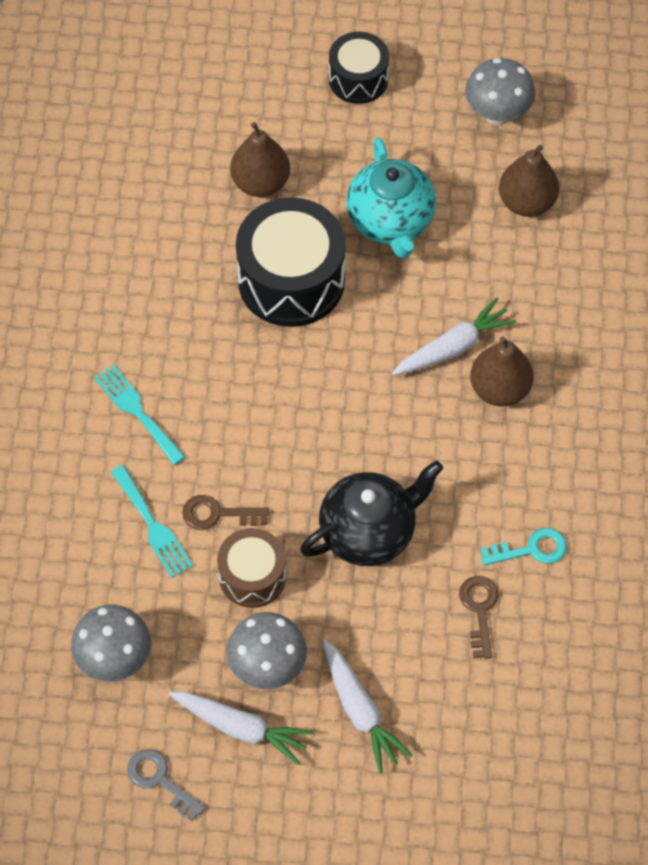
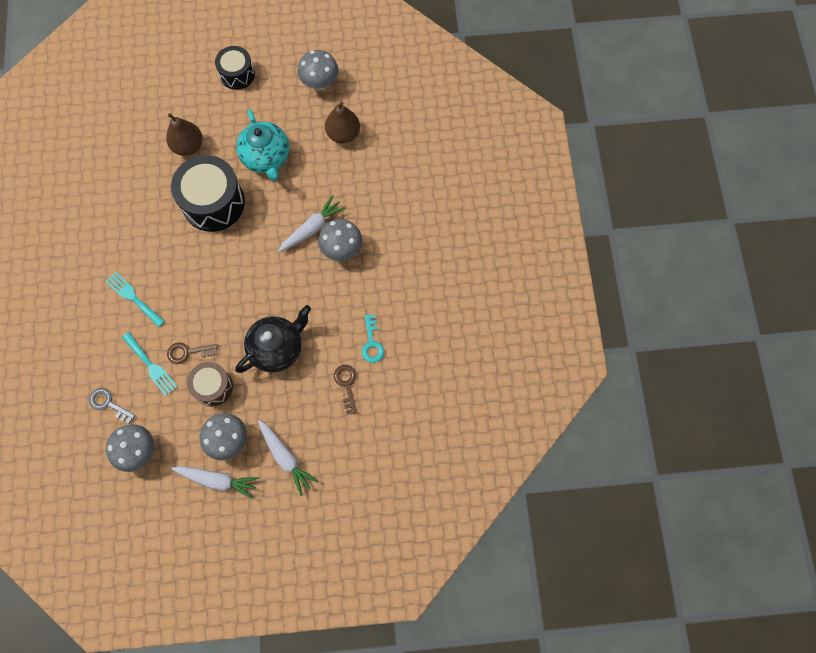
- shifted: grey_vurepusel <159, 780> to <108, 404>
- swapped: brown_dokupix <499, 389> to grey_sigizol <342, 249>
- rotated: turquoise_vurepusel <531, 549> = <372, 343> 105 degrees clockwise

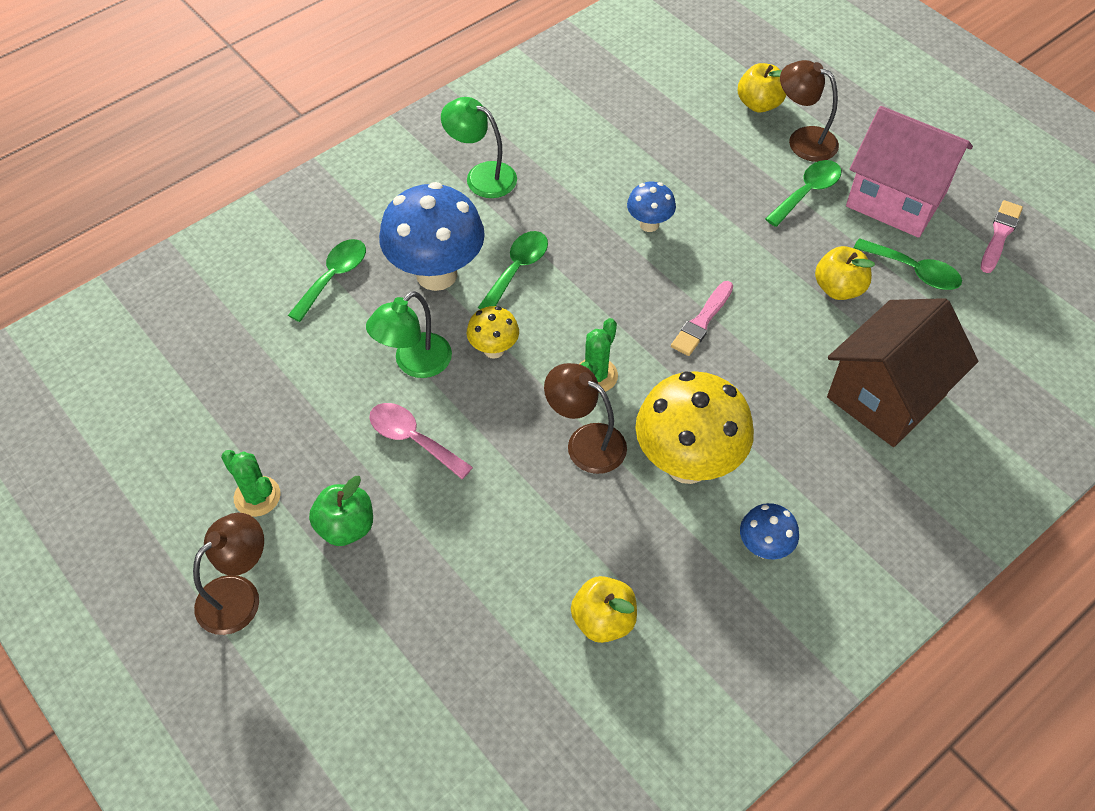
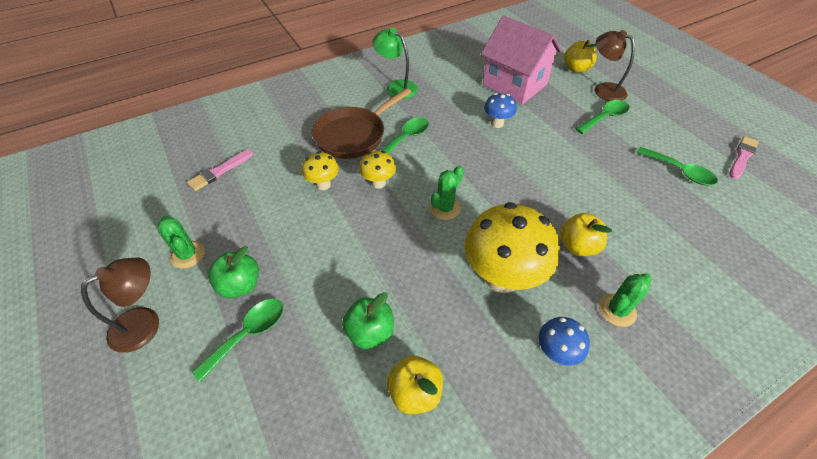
- shifted: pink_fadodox <702, 321> to <219, 171>
- shifted: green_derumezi <333, 277> to <248, 334>
- swapped: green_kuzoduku <414, 363> to yellow_sigizol <323, 184>
- swapped: blue_sigizol <436, 274> to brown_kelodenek <353, 135>
- new: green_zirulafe <370, 332>
- shifted: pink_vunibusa <896, 199> to <514, 85>
- shifted: yellow_zirulafe <838, 288> to <577, 246>
- new: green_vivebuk <617, 310>
- gone: pink_derumezi <413, 439>
- gone: brown_kuzoduku <585, 442>
- gone: brown_vunibusa <886, 396>

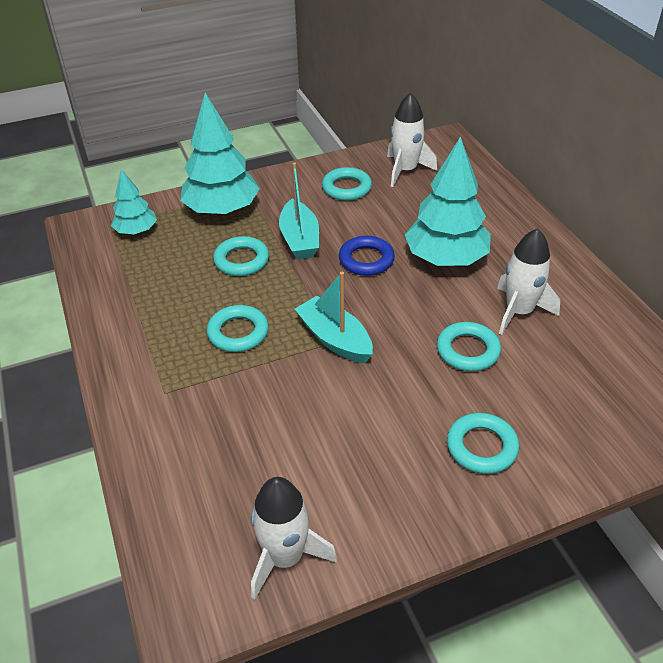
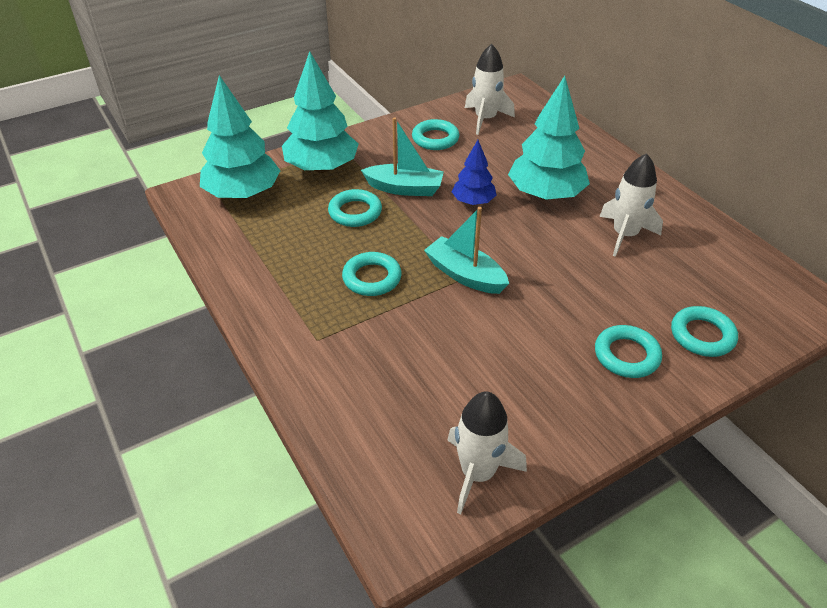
- scaled: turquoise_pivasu <136, 231> = <243, 194> x1.79
- rotated: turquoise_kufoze <299, 239> = <405, 188> 60 degrees counterclockwise
- swapped: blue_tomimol <366, 260> to blue_pivasu <473, 202>
- shifted: turquoise_tomimol <468, 350> to <702, 335>

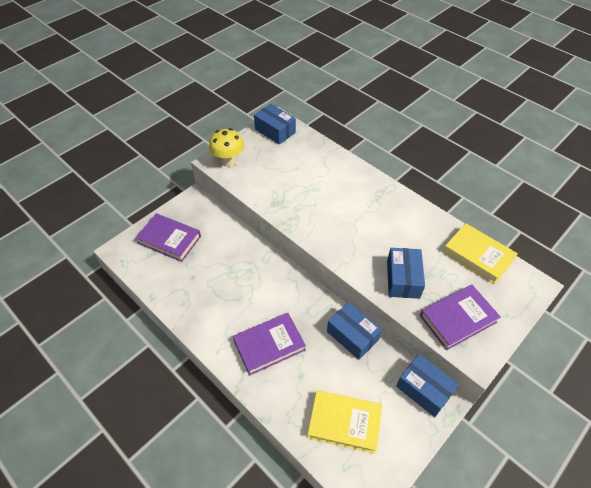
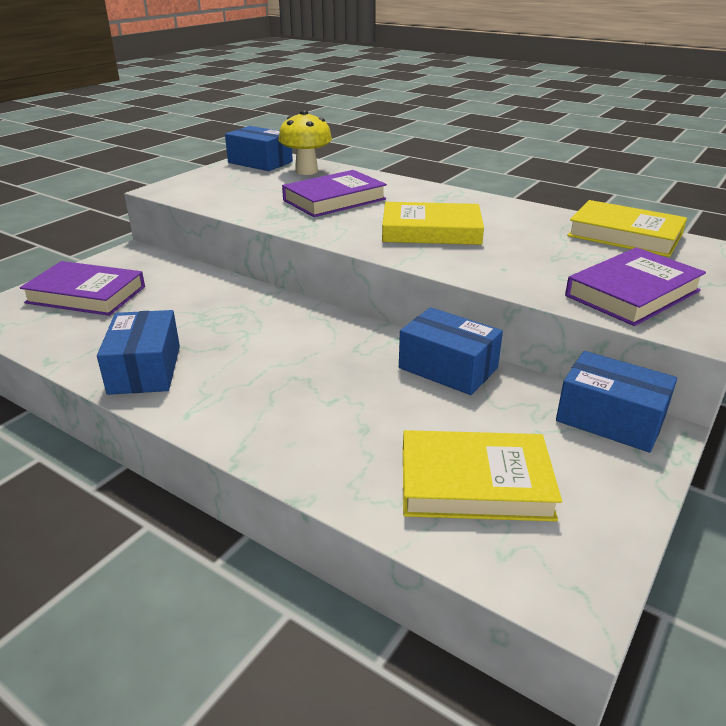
- shifted: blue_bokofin <403, 279> to <145, 369>
- shifted: yellow_sigizol <229, 161> to <306, 171>
- shifted: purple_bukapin <269, 345> to <334, 200>
- new: yellow_bukapin <431, 231>

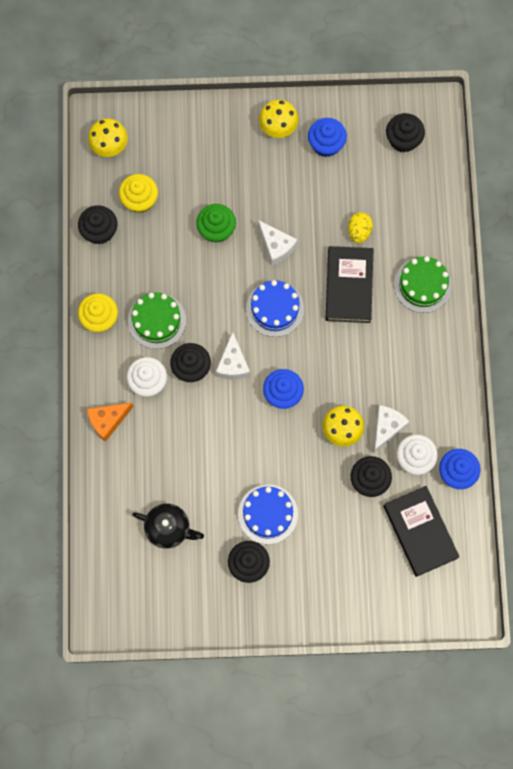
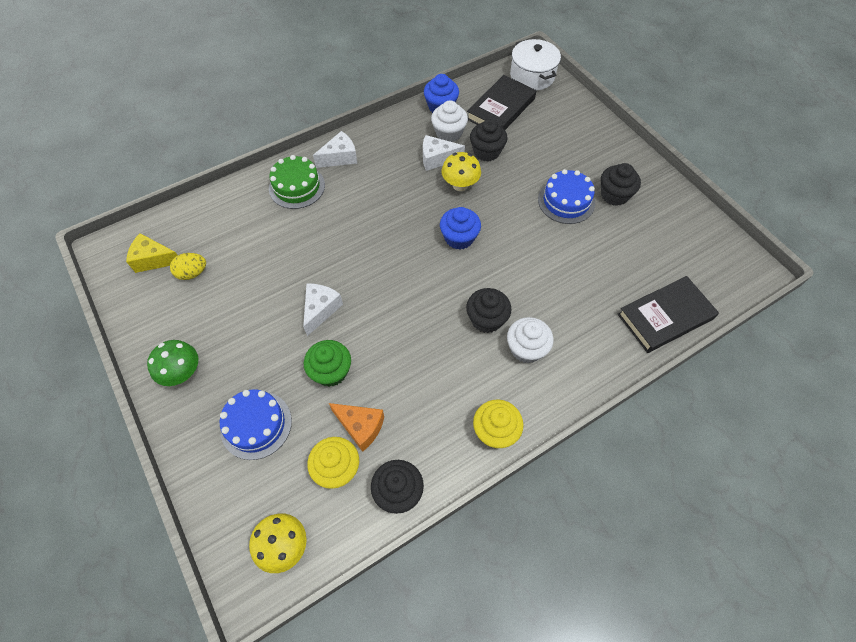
- swapped: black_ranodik <403, 140> to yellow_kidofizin <154, 259>
- repainted: yellow_sigizol <278, 127> to green_sigizol <182, 373>
- shifted: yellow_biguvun <359, 231> to <192, 273>
- shifted: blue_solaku <275, 309> to <256, 425>
- shifted: white_kidofizin <233, 364> to <340, 157>
- shifted: orange_kidofizin <108, 421> to <360, 427>
- new: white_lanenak <532, 76>
- shifted: black_bukapin <349, 286> to <665, 316>
- gone: green_solaku <157, 320>
- gone: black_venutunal <169, 528>
- gone: blue_ranodik <326, 144>

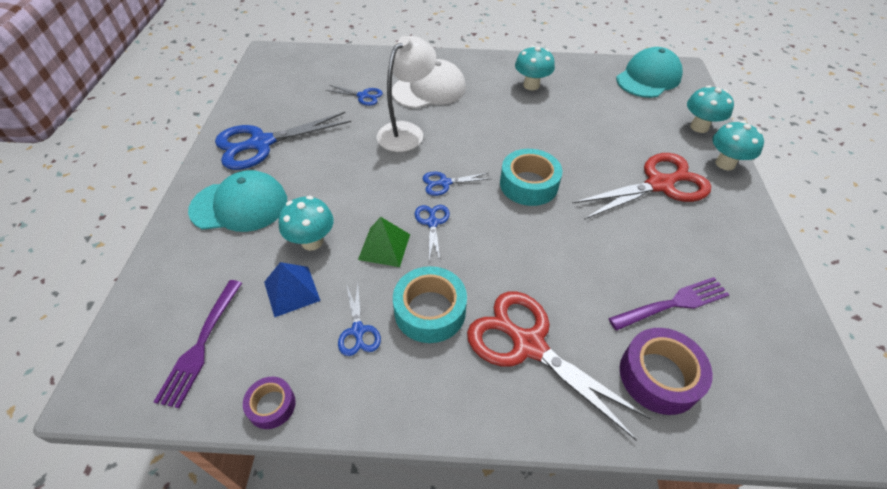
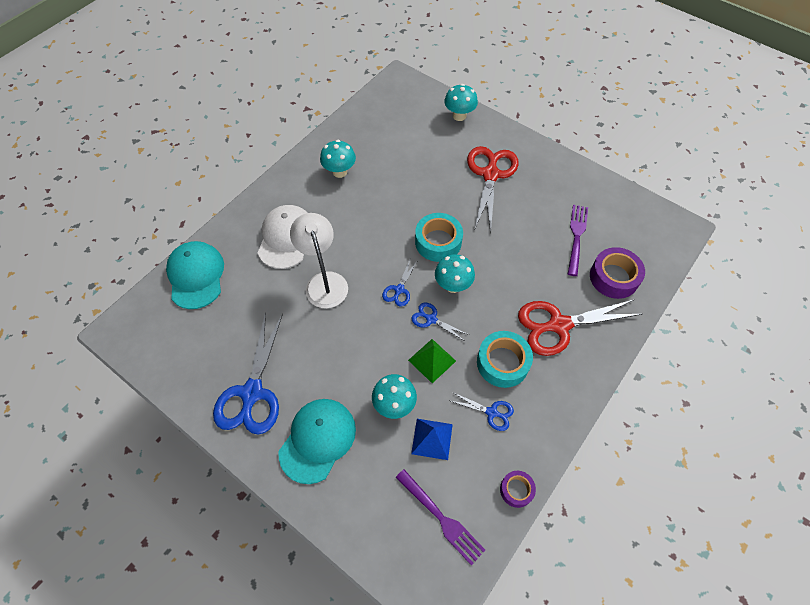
- shifted: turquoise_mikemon <648, 78> to <196, 276>
- shifted: turquoise_sigizol <725, 163> to <453, 285>
- gone: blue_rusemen <363, 96>

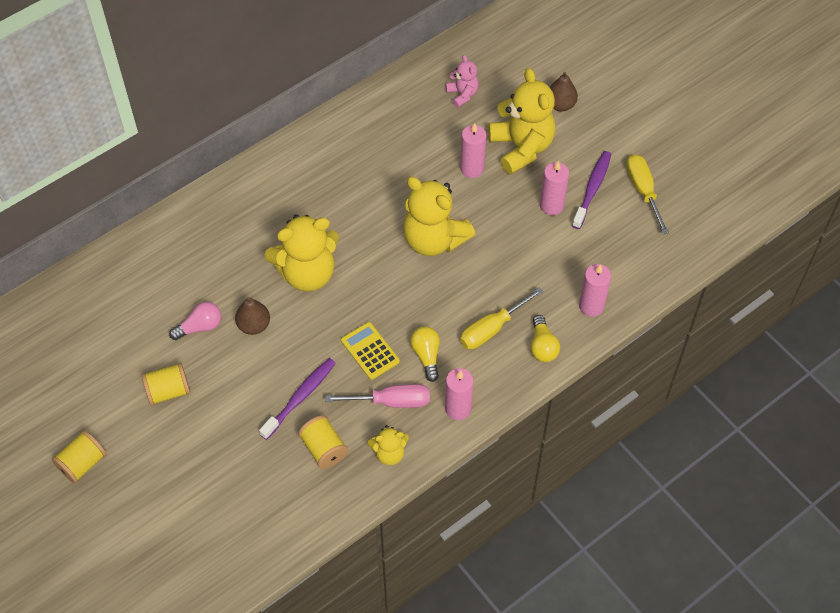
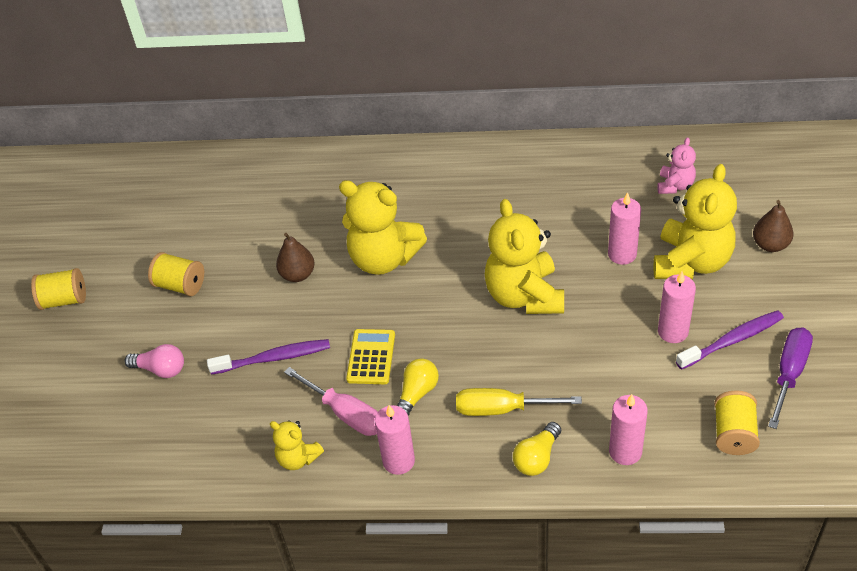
- shifted: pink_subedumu <200, 327> to <161, 369>
- shifted: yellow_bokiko <324, 449> to <733, 434>
- repainted: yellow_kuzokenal <643, 191> to purple_kuzokenal <789, 374>

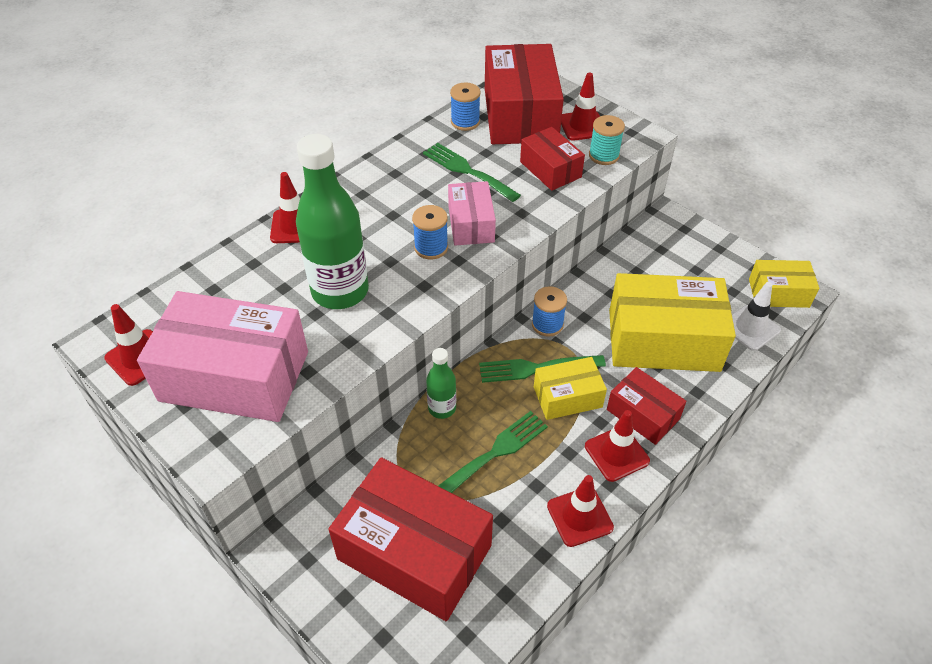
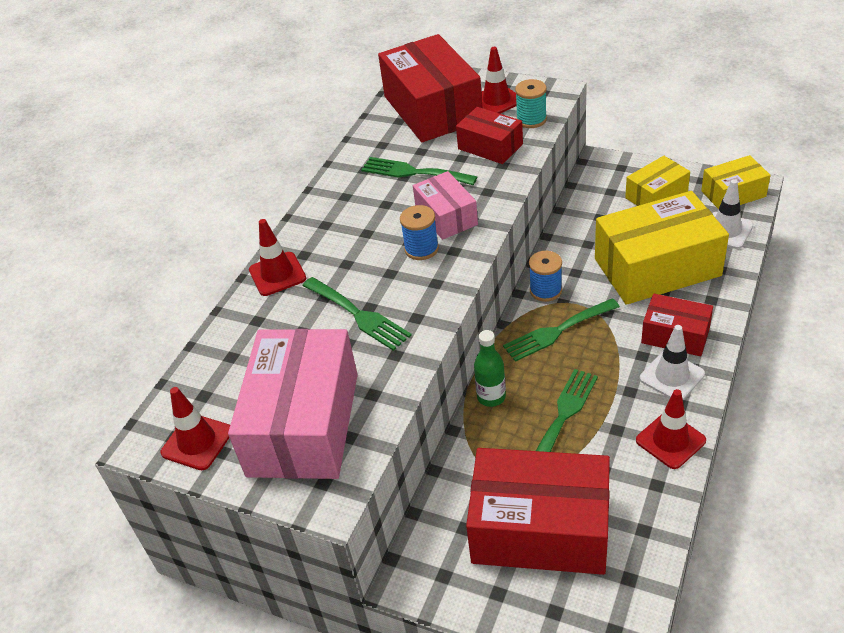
- rotated: pink_bokofin <234, 376> = <304, 424> 75 degrees counterclockwise
- swapped: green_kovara <340, 291> to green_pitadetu <359, 315>
- shifted: yellow_bokofin <567, 397> to <656, 195>
- repainted: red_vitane <616, 453> to white_vitane <672, 376>
- gone: blue_bokiko <465, 122>

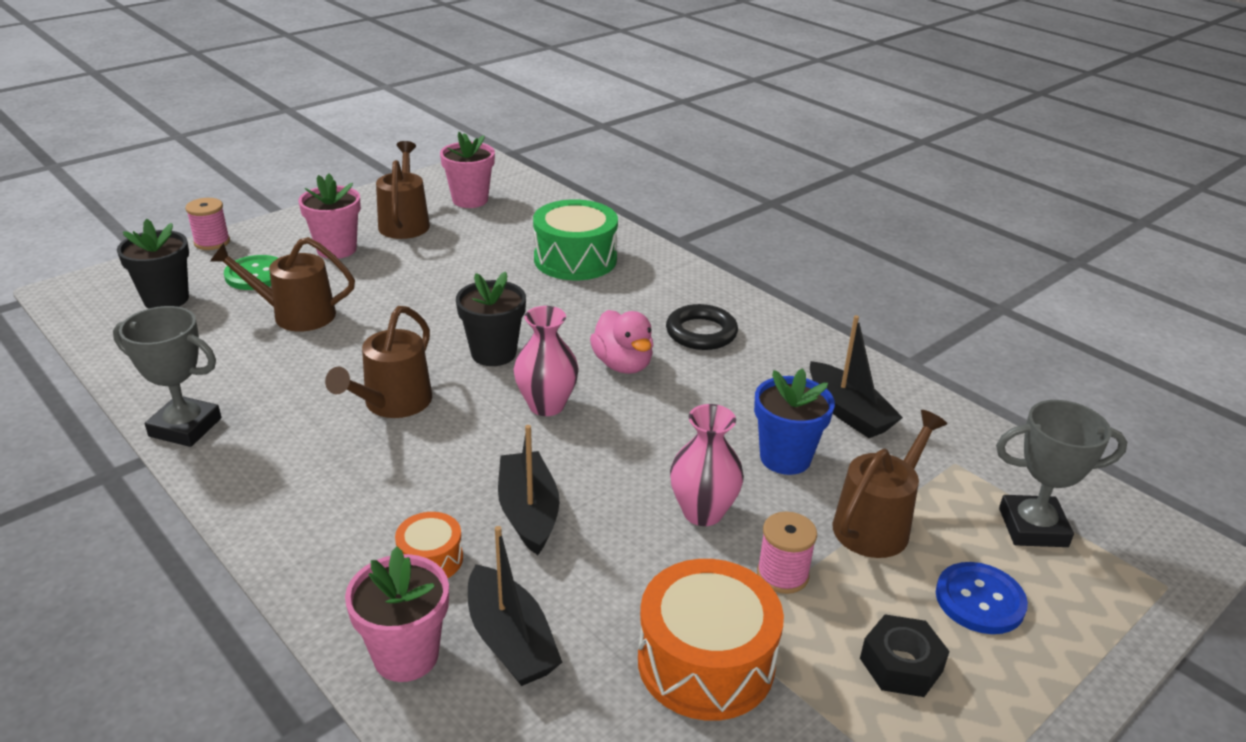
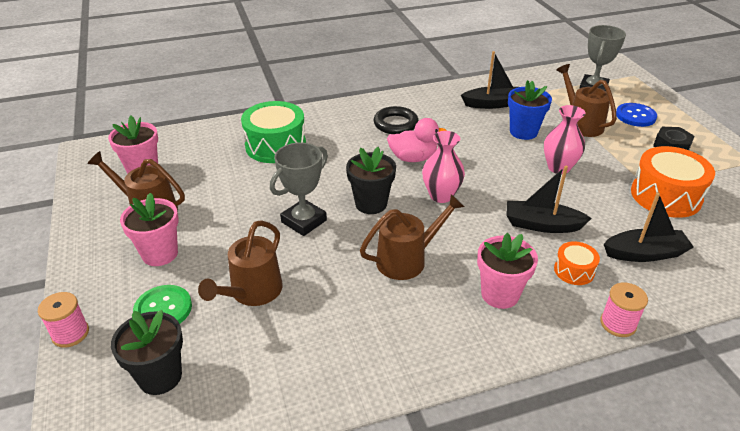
- shifted: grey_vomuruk <185, 427> to <304, 221>
- rotated: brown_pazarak <392, 404> = <407, 259> 75 degrees counterclockwise
- shifted: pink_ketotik <406, 655> to <500, 294>
- shifted: pink_bokiko <782, 575> to <618, 324>

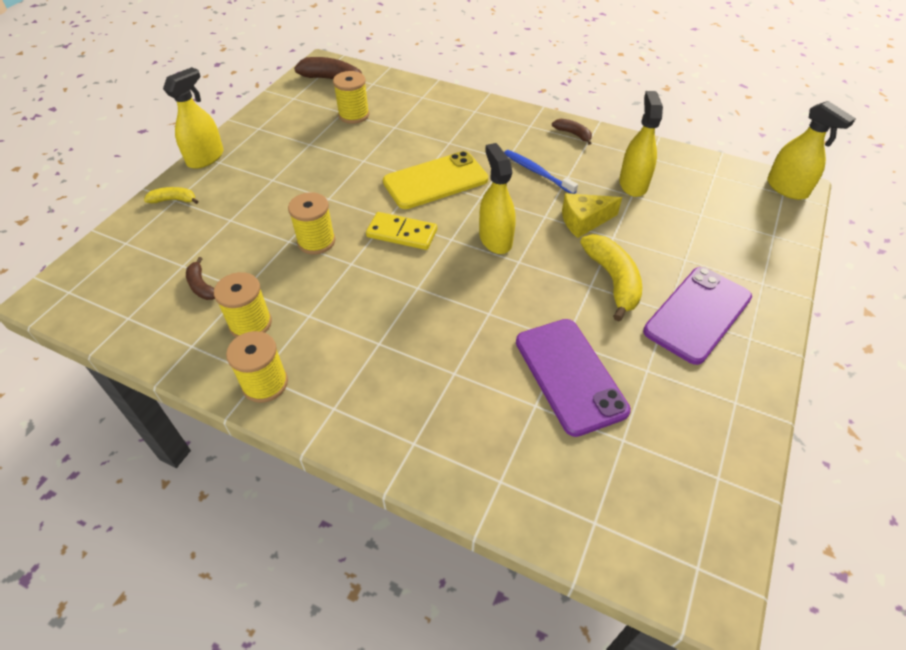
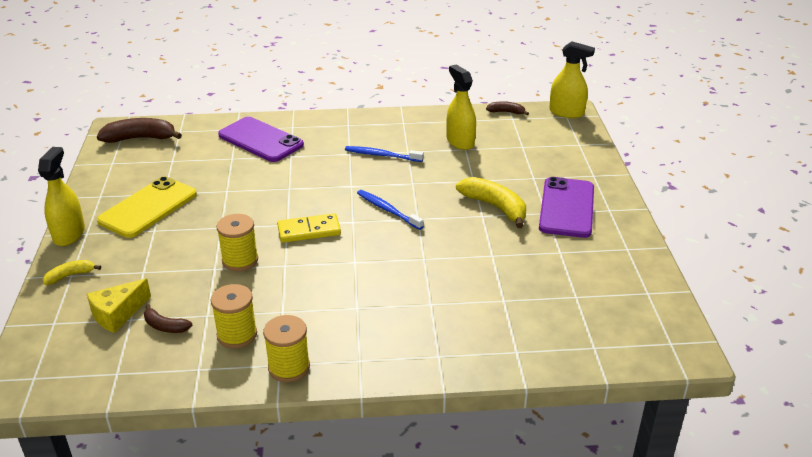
- shifted: yellow_kidofizin <584, 221> to <117, 314>
- shifted: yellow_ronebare <435, 181> to <148, 207>
- shifted: purple_ronebare <570, 375> to <260, 140>
- swapped: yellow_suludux <495, 239> to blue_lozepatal <388, 210>
- shifted: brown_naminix <573, 134> to <506, 112>
- gone: yellow_bokiko <354, 115>

